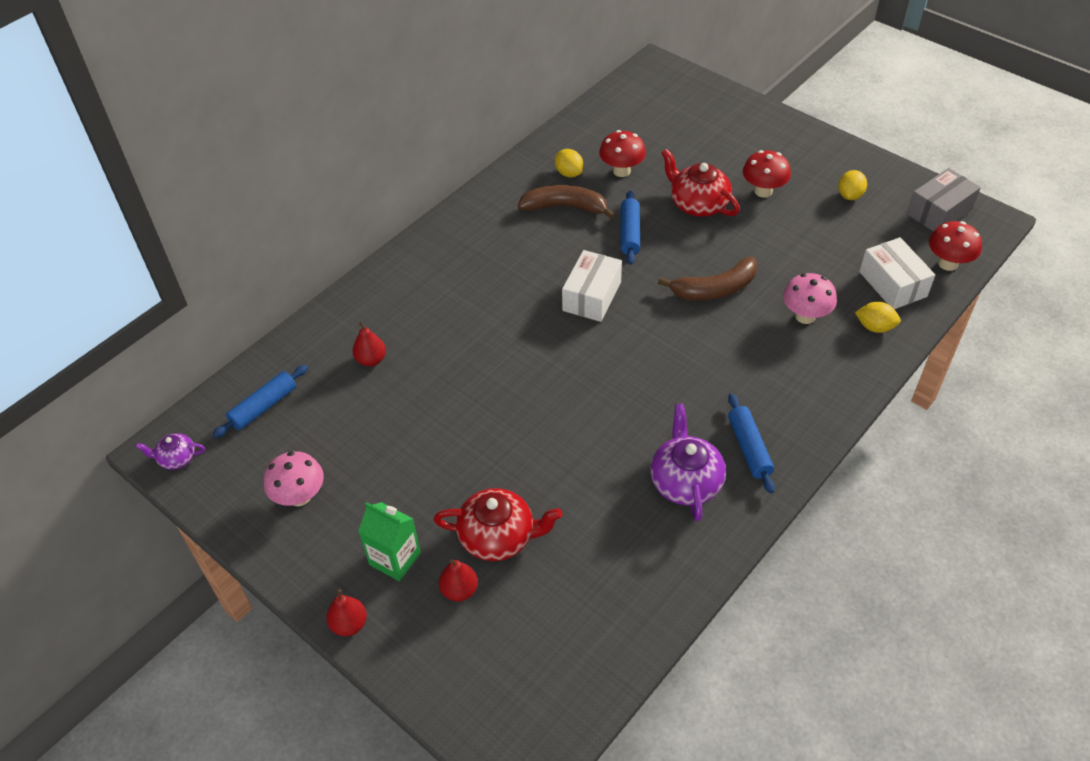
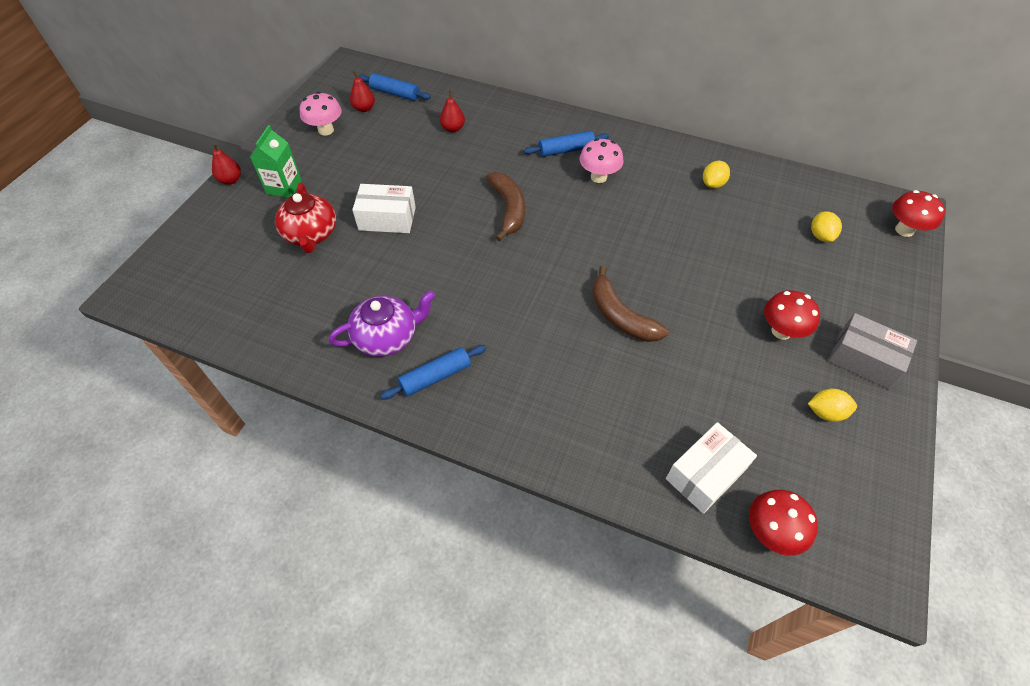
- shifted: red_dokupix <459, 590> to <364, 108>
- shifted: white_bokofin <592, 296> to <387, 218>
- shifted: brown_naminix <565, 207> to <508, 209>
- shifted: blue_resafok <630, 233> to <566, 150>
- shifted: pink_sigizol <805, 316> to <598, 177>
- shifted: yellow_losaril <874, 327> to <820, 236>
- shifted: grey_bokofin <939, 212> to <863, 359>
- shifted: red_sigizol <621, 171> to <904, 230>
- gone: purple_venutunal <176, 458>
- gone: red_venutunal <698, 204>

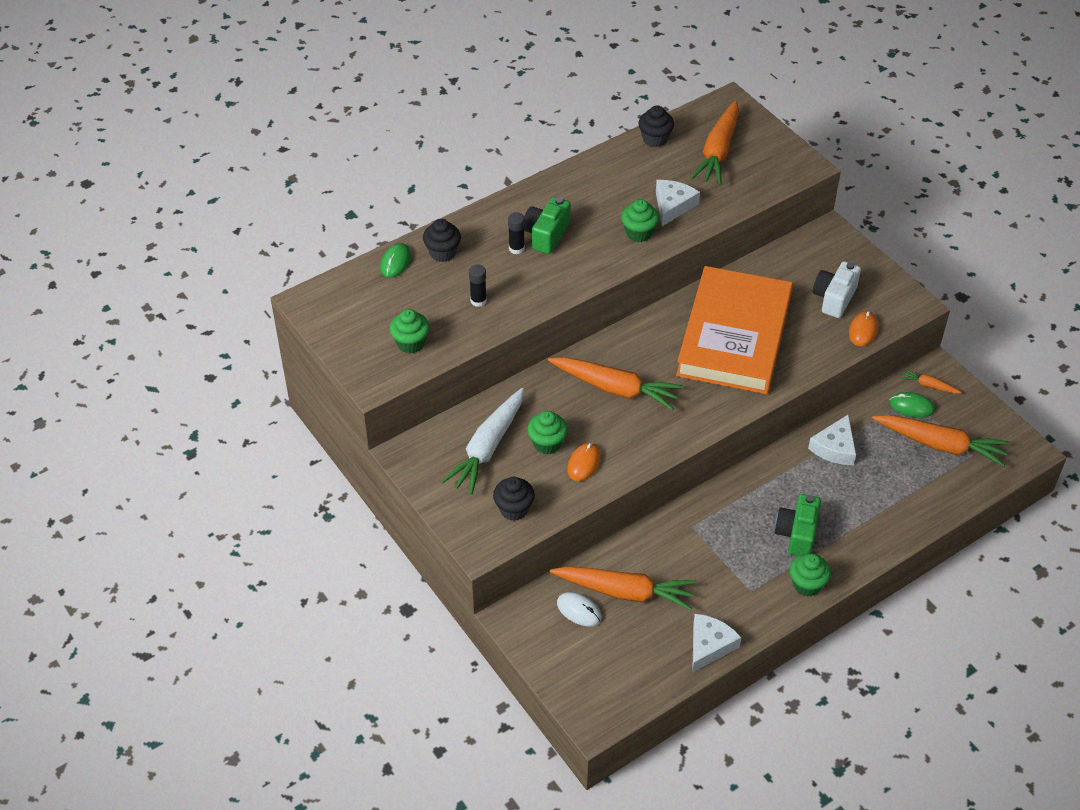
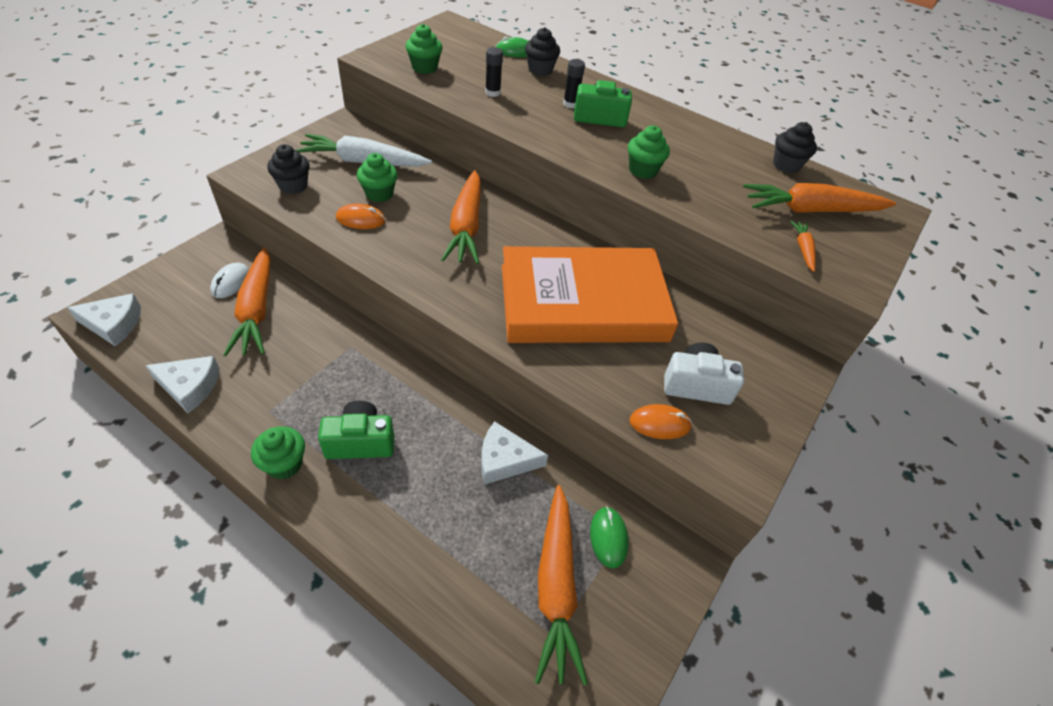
- shifted: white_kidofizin <673, 206> to <113, 324>
- shifted: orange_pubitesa <928, 385> to <803, 249>

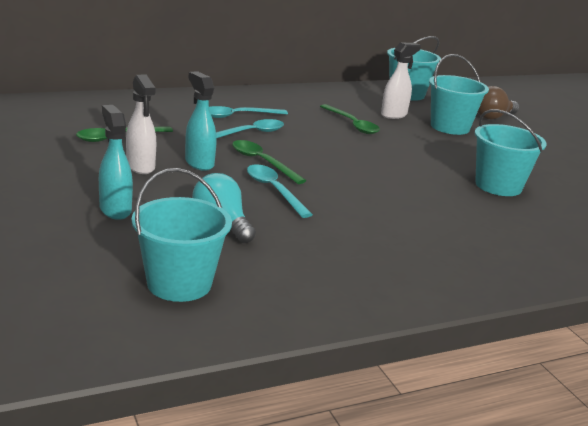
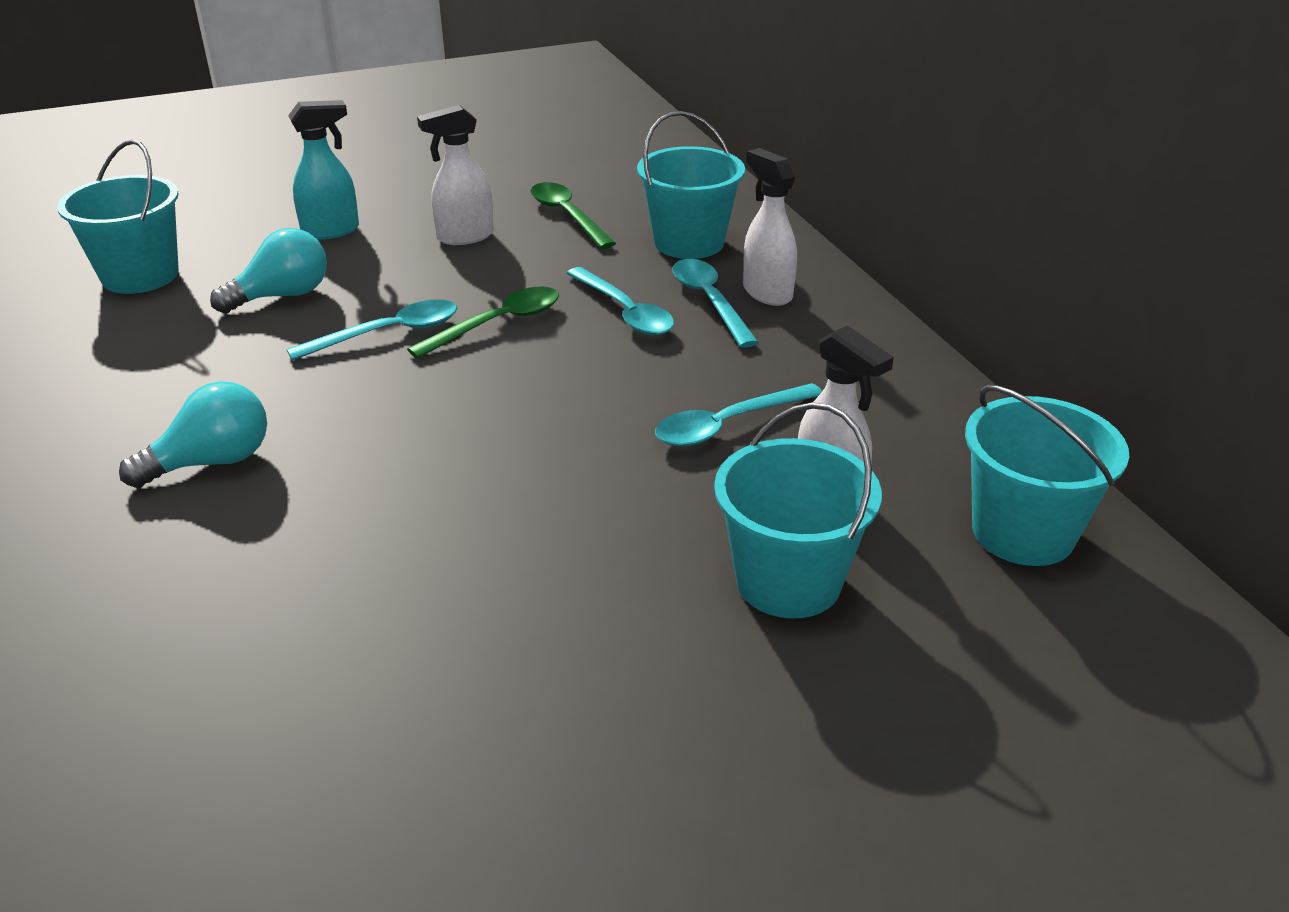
- new: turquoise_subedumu <212, 462>
- shifted: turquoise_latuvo <498, 186> to <689, 242>
- repainted: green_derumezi <352, 124> to turquoise_derumezi <727, 425>
- new: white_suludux <766, 292>
- gone: turquoise_suludux <199, 163>
- gone: brown_subedumu <493, 117>

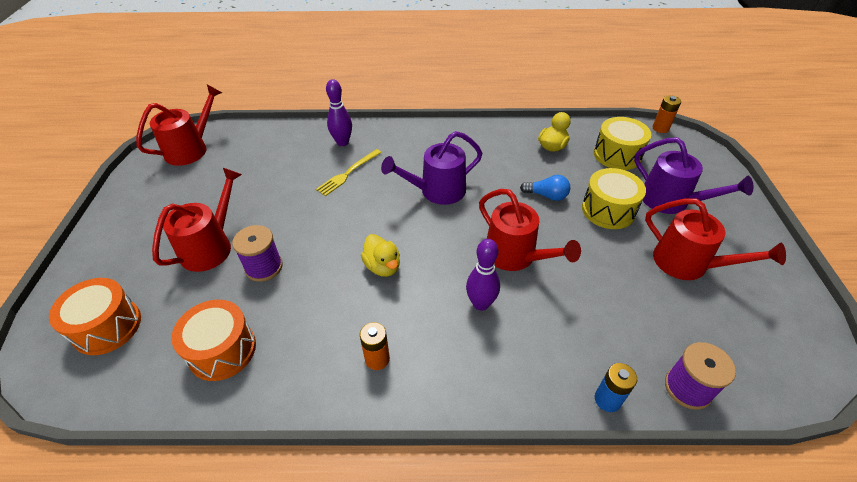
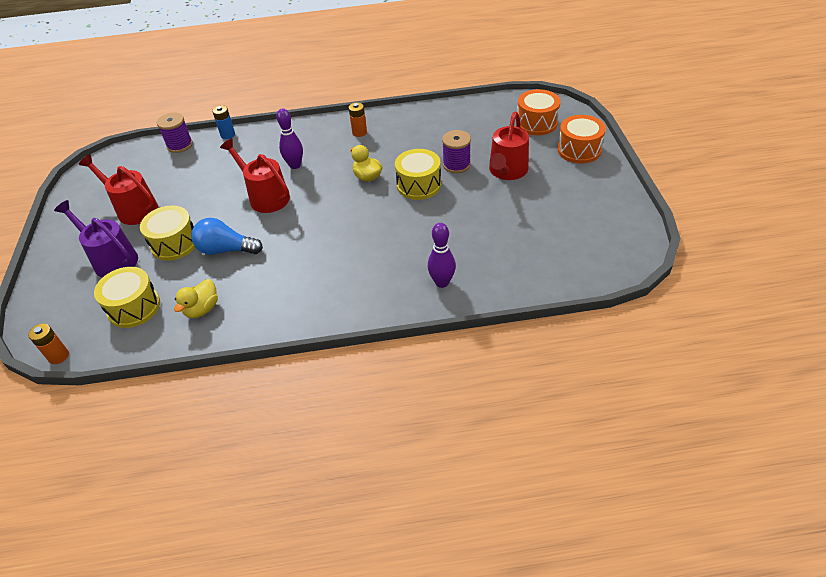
- scaled: blue_subedumu <546, 195> = <226, 250> x1.51
- new: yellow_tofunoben <419, 185>
- shifted: orange_tofunoben <222, 350> to <579, 150>
- gone: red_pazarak <191, 149>
- gone: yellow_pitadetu <348, 173>
- gone: purple_pazarak <437, 191>

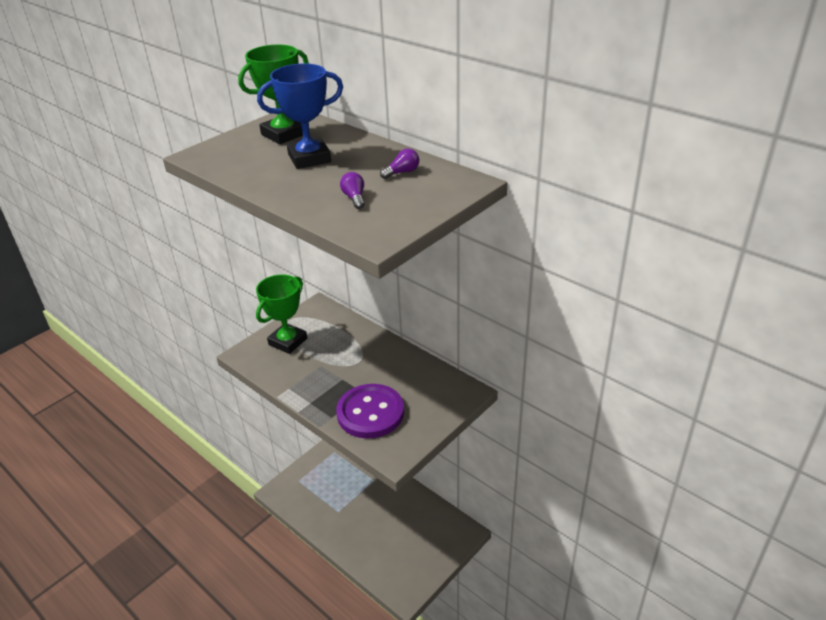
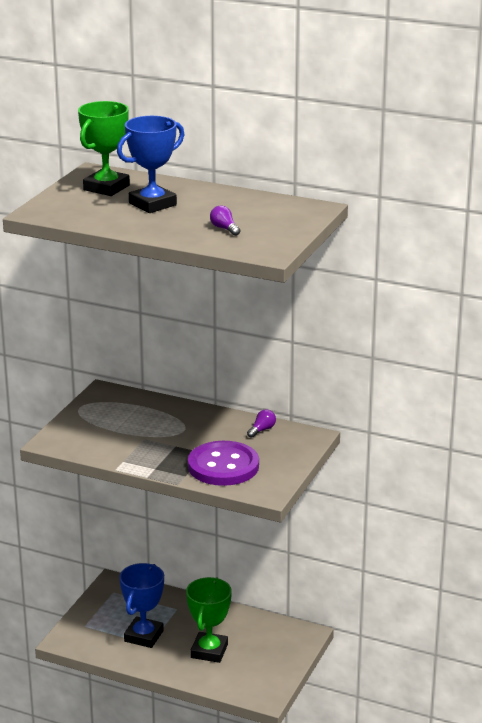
- new: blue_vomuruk <144, 636>
- shifted: green_vomuruk <288, 341> to <209, 651>
- shifted: purple_subedumu <402, 172> to <262, 430>

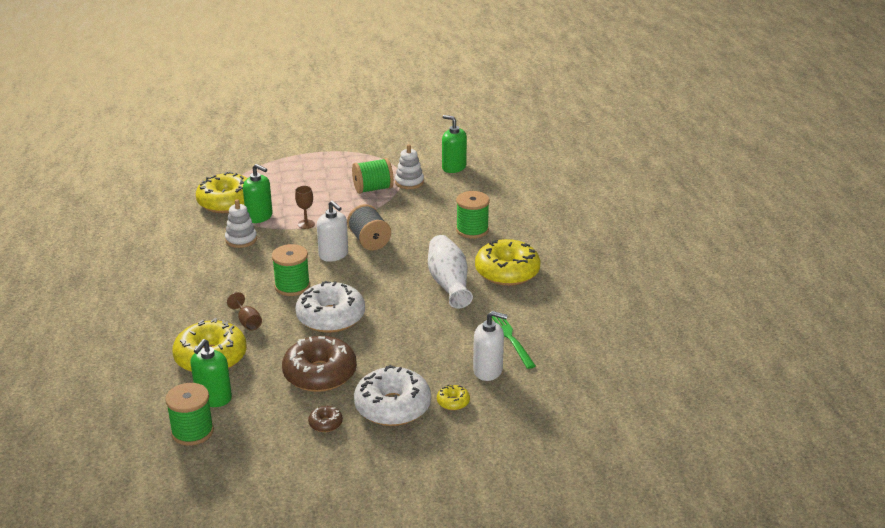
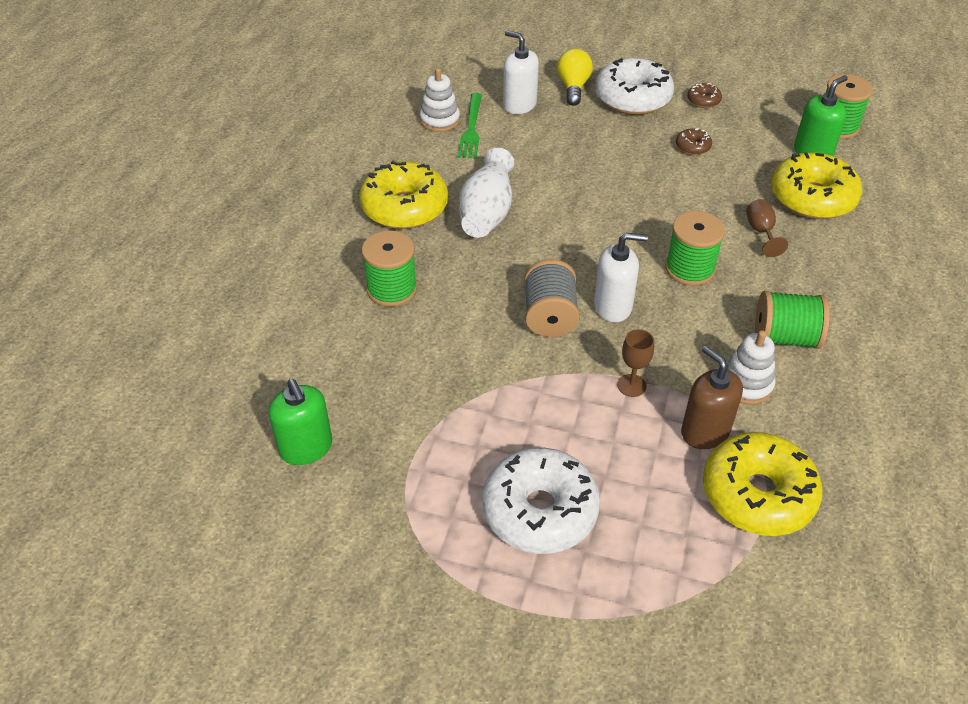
- shifted: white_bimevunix <409, 182> to <440, 120>
- shifted: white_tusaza <331, 317> to <539, 511>
- swapped: yellow_tusaza <453, 402> to yellow_subedumu <573, 87>
- rotated: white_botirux <333, 255> = <613, 306> 105 degrees clockwise
- scaled: brown_tusaza <320, 374> = <692, 147> x0.44
- repainted: green_botirux <259, 216> to brown_botirux <705, 431>
- shifted: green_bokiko <373, 189> to <784, 338>

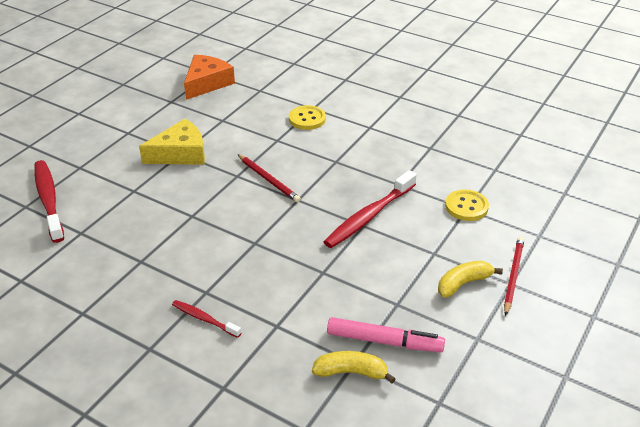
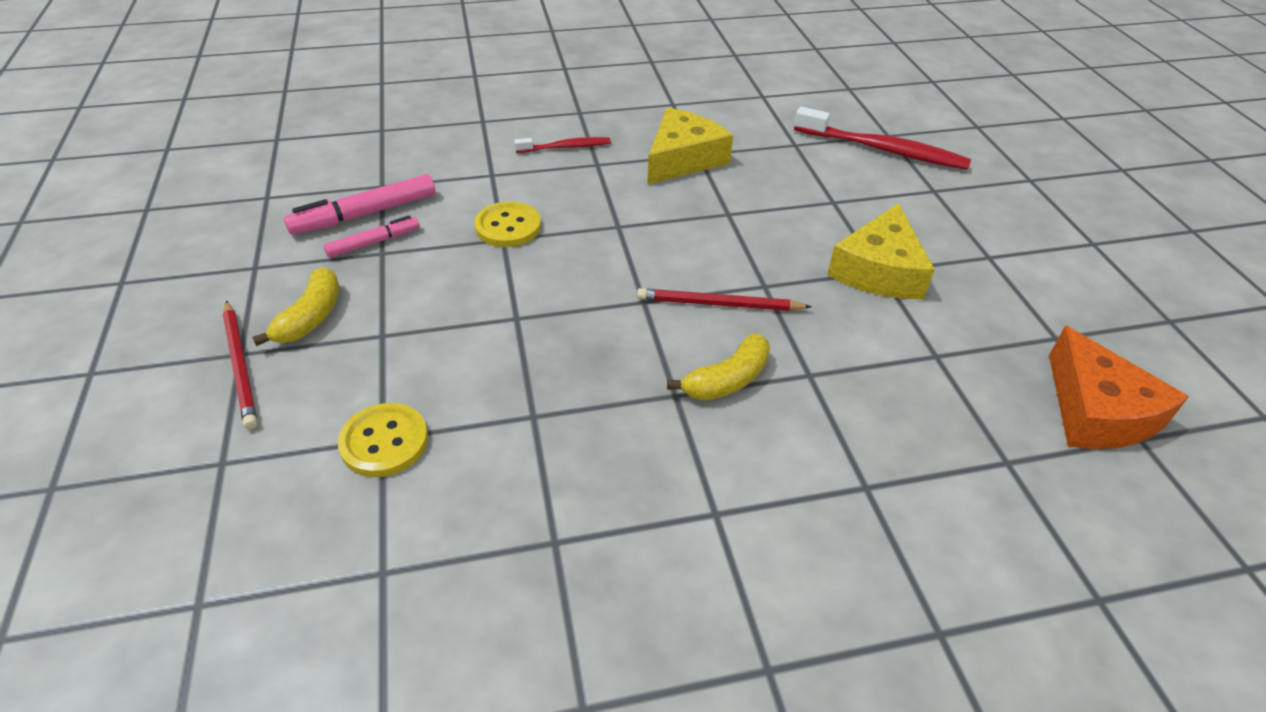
- new: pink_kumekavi <374, 242>
- shifted: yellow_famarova <307, 119> to <508, 227>
- new: yellow_kidofizin <683, 159>
- shifted: yellow_naminix <351, 372> to <727, 380>
- gone: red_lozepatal <369, 216>

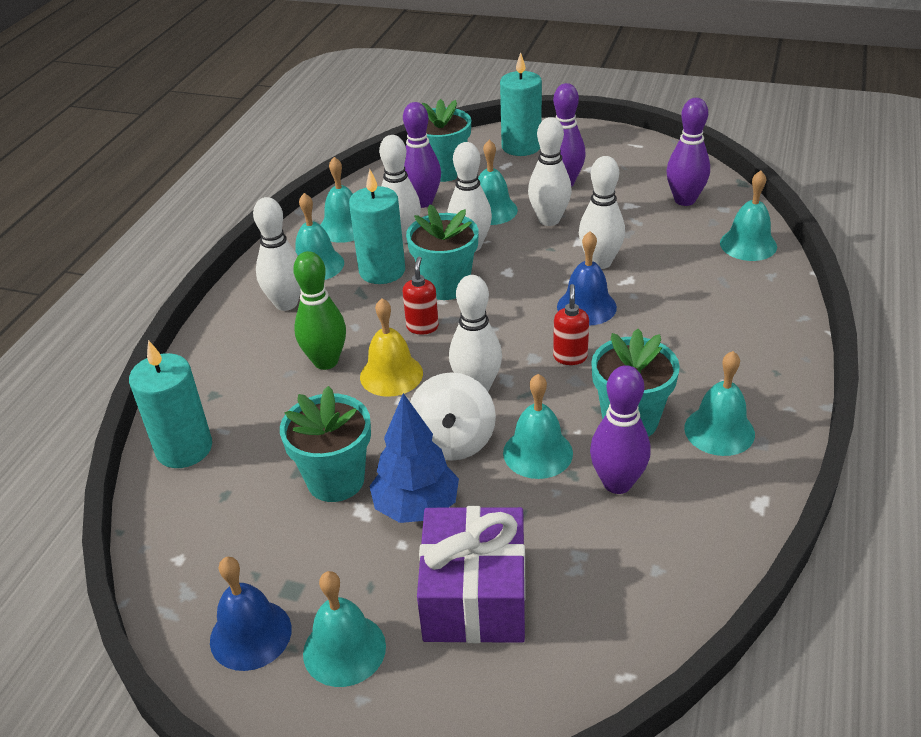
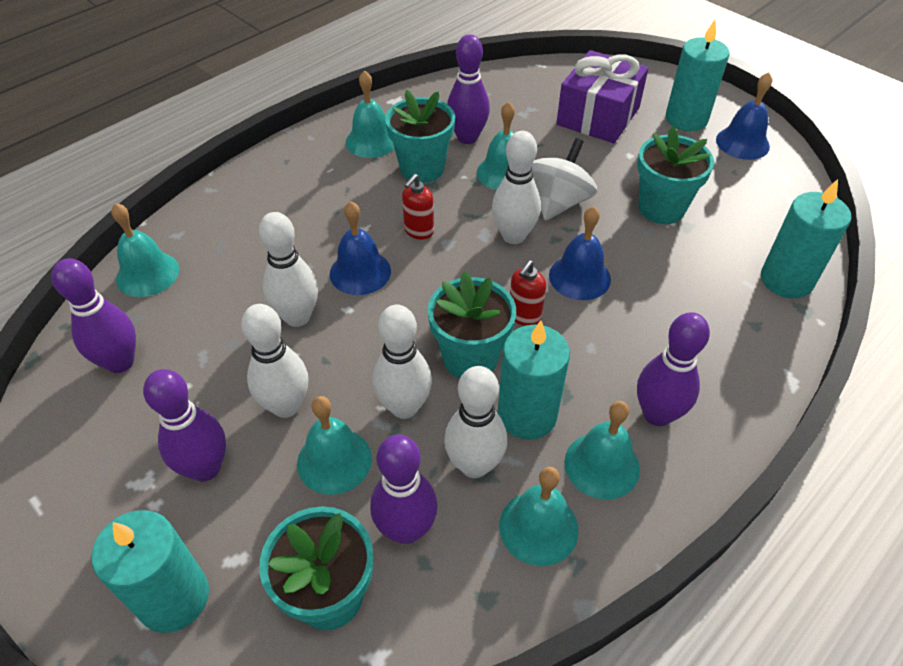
- repainted: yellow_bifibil <391, 375> to blue_bifibil <579, 277>
- repainted: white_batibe <286, 303> to purple_batibe <657, 414>
- swapped: turquoise_bifibil <344, 649> to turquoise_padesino <686, 119>
- gone: green_batibe <326, 361>
- gone: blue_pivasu <416, 507>

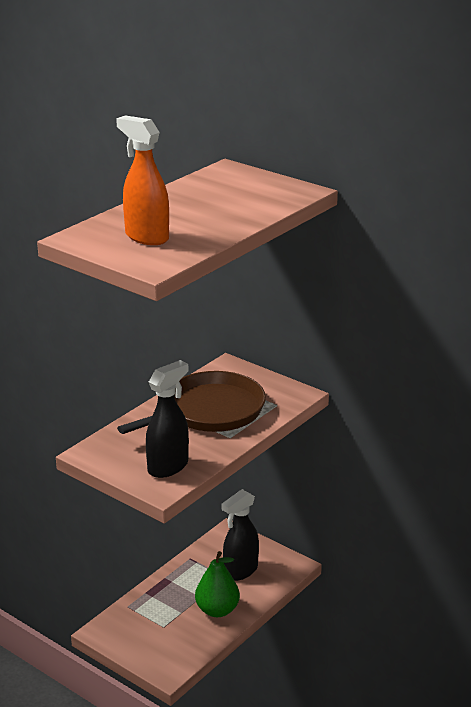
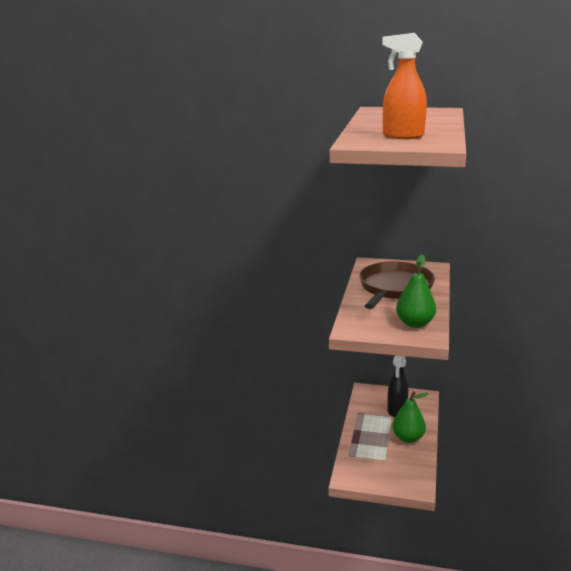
- swapped: black_suludux <168, 467> to green_dokupix <415, 323>

